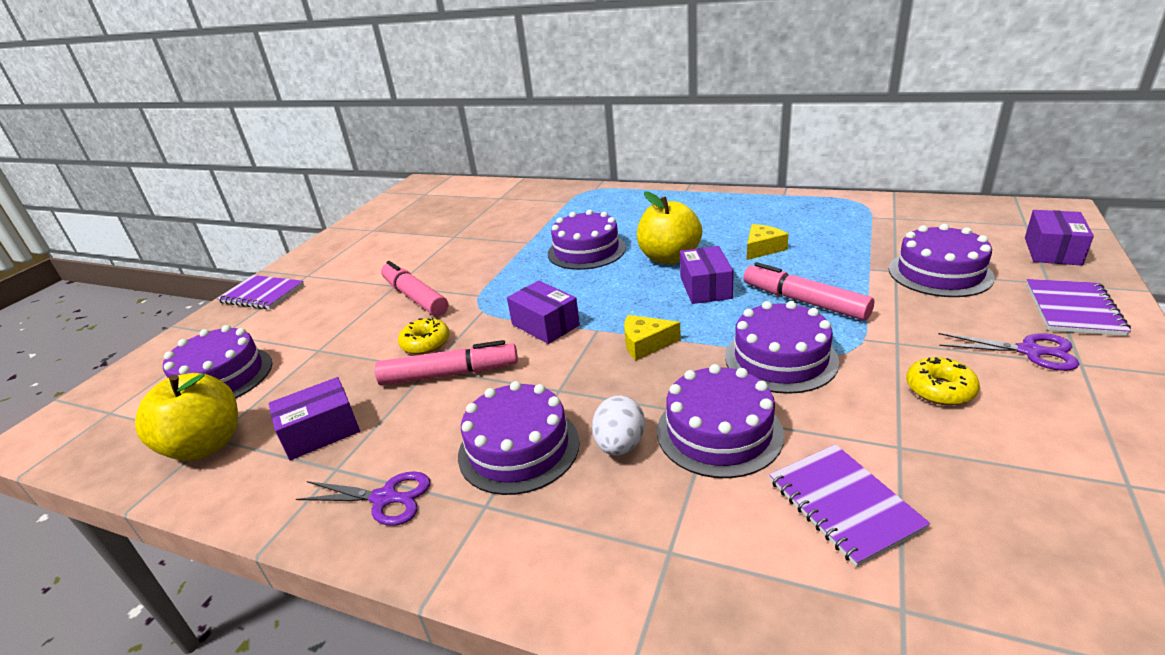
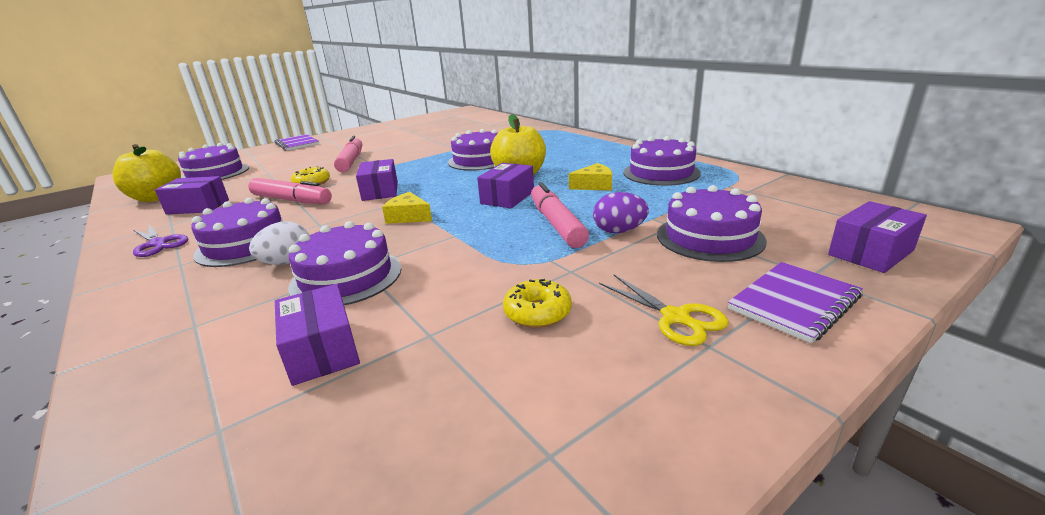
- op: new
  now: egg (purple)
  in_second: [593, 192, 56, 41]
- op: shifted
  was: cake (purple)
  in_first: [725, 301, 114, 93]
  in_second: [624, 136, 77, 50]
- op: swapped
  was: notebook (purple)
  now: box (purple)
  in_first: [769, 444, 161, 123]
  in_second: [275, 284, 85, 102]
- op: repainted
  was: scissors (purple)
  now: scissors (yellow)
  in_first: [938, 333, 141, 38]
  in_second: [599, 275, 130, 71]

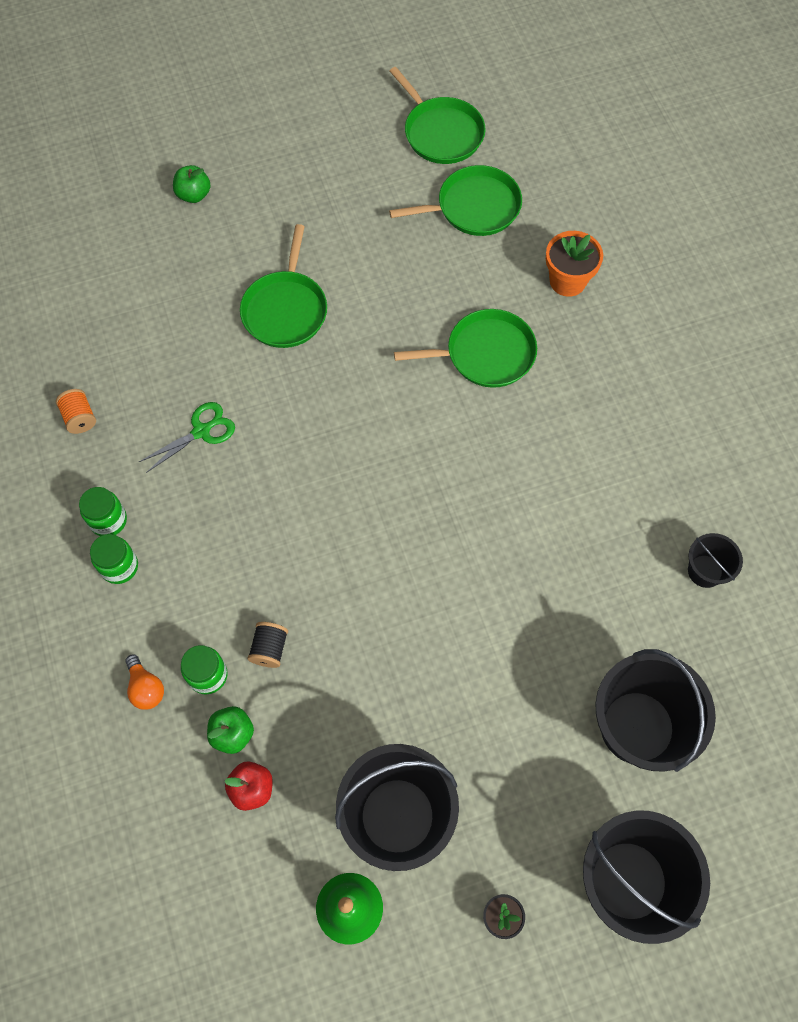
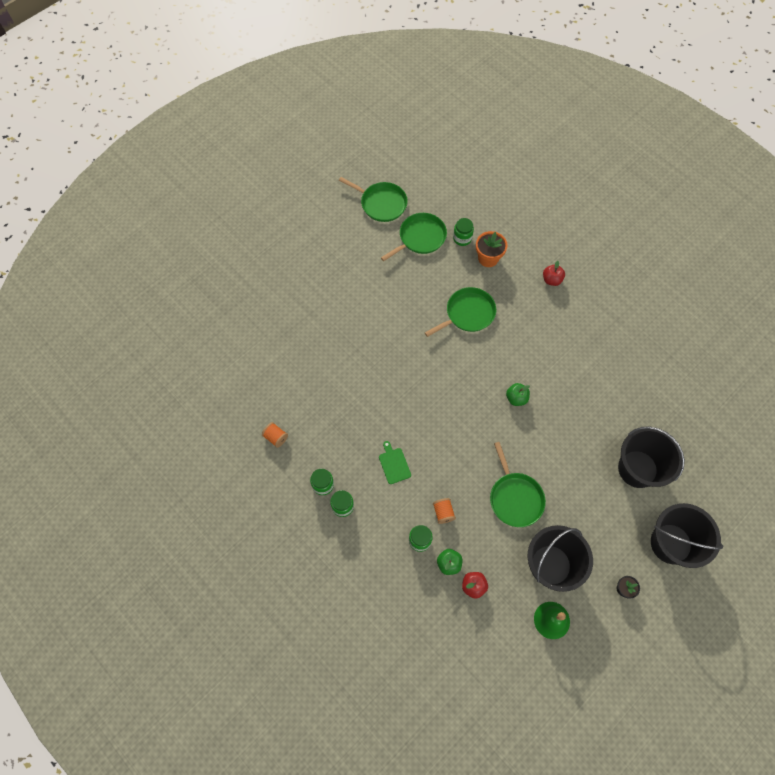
- op: gone
  was: light bulb (orange)
  in_first: [125, 655, 39, 55]
- op: gone
  was: scissors (green)
  in_first: [139, 402, 96, 71]
- op: gone
  was: bucket (black)
  in_first: [688, 533, 55, 55]
- op: new
  now: cutting board (green)
  in_second: [379, 441, 32, 43]
- op: new
  now: jar (green)
  in_second: [453, 218, 21, 28]
- op: new
  now: apple (red)
  in_second: [543, 261, 22, 25]
- op: shifted
  was: apple (green)
  in_first: [173, 165, 38, 38]
  in_second: [506, 383, 24, 23]
- op: shifted
  was: pan (green)
  in_first: [240, 224, 87, 124]
  in_second: [490, 442, 56, 85]
- op: repainted
  was: spool (black)
  now: spool (orange)
  in_first: [247, 622, 41, 46]
  in_second: [433, 498, 23, 26]

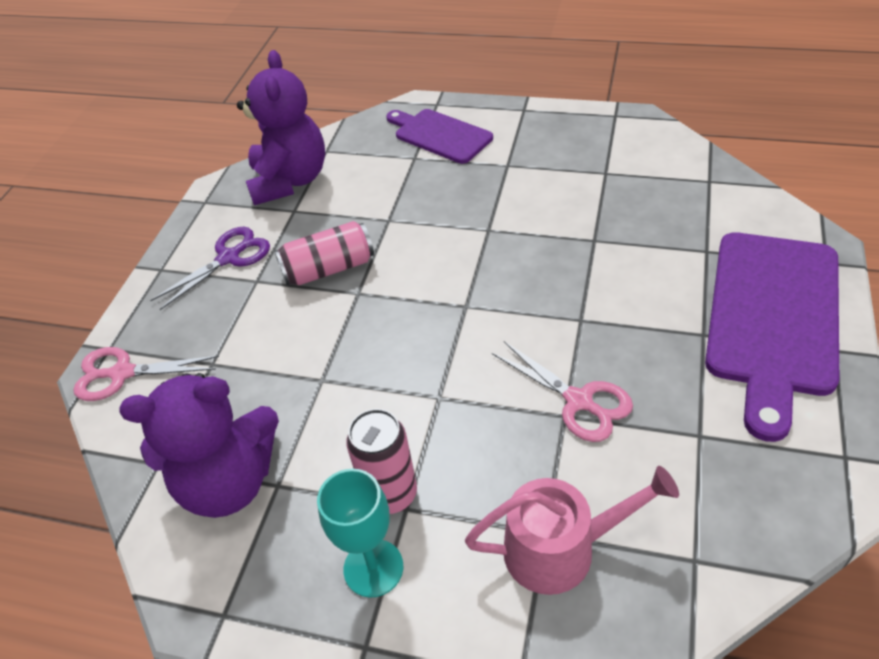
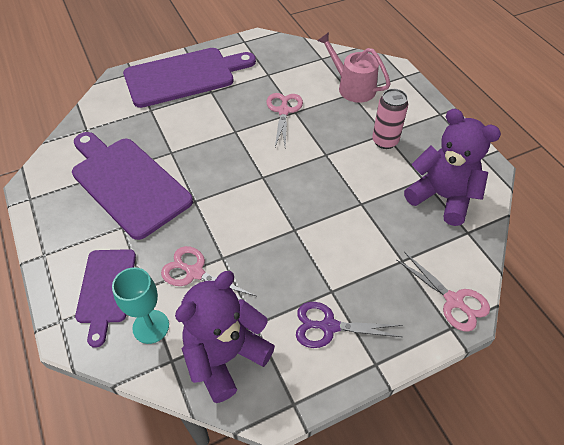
- op: gone
  was: can (pink)
  in_first: [275, 221, 99, 65]
- op: new
  now: cutting board (purple)
  in_second: [72, 132, 121, 108]
- op: new
  now: scissors (pink)
  in_second: [161, 246, 95, 54]
- op: shifted
  was: goblet (turquoise)
  in_first: [317, 469, 86, 129]
  in_second: [112, 267, 57, 77]

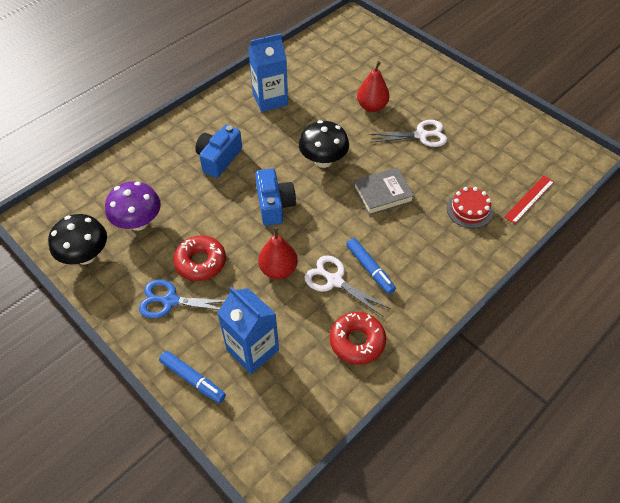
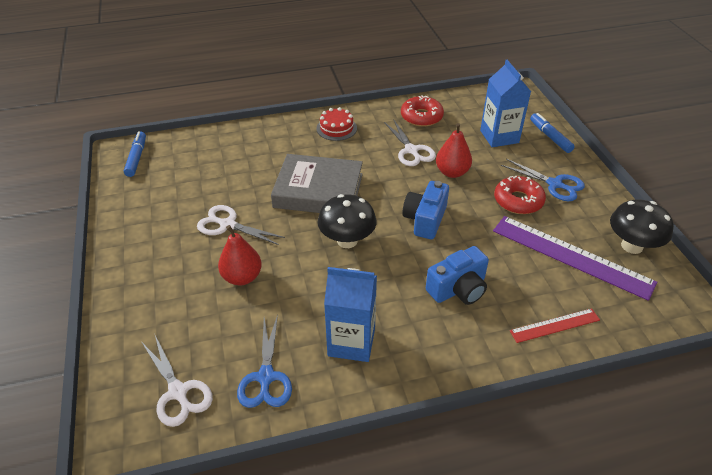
- op: new
  now: scissors (white)
  in_second: [142, 336, 71, 91]
- op: new
  now: scissors (blue)
  in_second: [237, 314, 55, 94]
- op: shifted
  was: marker (blue)
  in_first: [346, 238, 50, 56]
  in_second: [124, 131, 22, 46]
- op: shifted
  was: cake (red)
  in_first: [447, 187, 46, 41]
  in_second: [316, 107, 41, 34]
- op: shifted
  was: ruler (red)
  in_first: [504, 176, 50, 48]
  in_second: [510, 308, 90, 35]
- op: swapped
  was: mushroom (purple)
  now: ruler (purple)
  in_first: [105, 181, 56, 50]
  in_second: [493, 216, 165, 85]
- op: scaled
  was: book (grey)
  in_first: [353, 168, 62, 47]
  in_second: [271, 154, 92, 59]
  ratio: 1.6

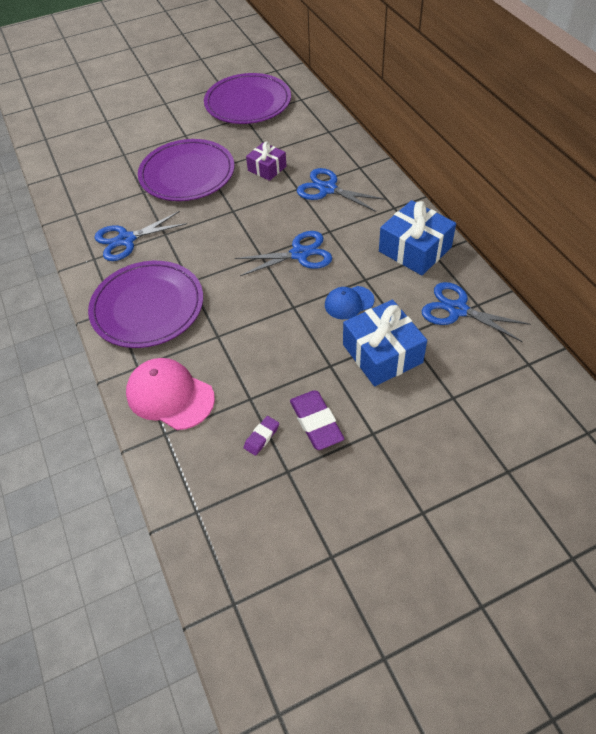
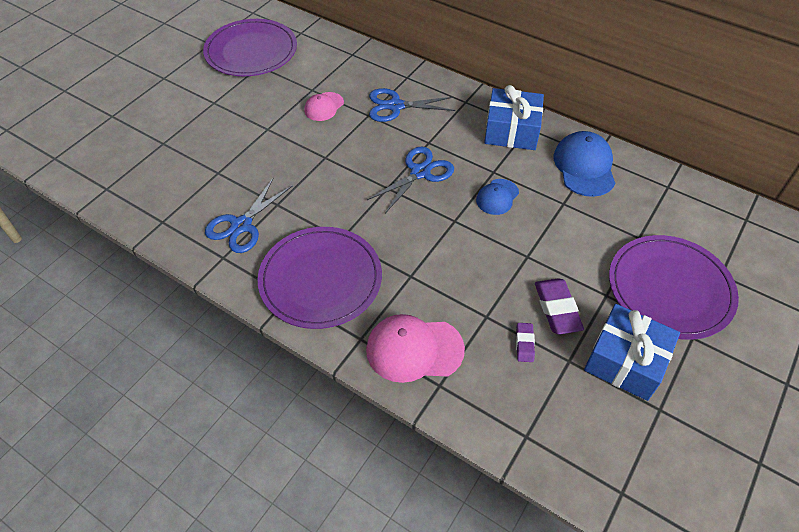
- op: shifted
  was: plate (purple)
  in_first: [138, 139, 96, 62]
  in_second: [609, 235, 130, 105]
- op: shifted
  was: gift (blue)
  in_first: [343, 300, 84, 86]
  in_second: [584, 304, 96, 97]
- op: swapped
  was: gift (purple)
  now: cap (pink)
  in_first: [246, 142, 41, 39]
  in_second: [304, 92, 40, 29]
- op: swapped
  was: scissors (blue)
  now: cap (blue)
  in_first: [422, 282, 108, 60]
  in_second: [553, 131, 63, 66]
- op: rotated
  was: eraser (purple)
  in_first: [290, 390, 54, 60]
  in_second: [535, 279, 49, 55]
  clockwise: 45

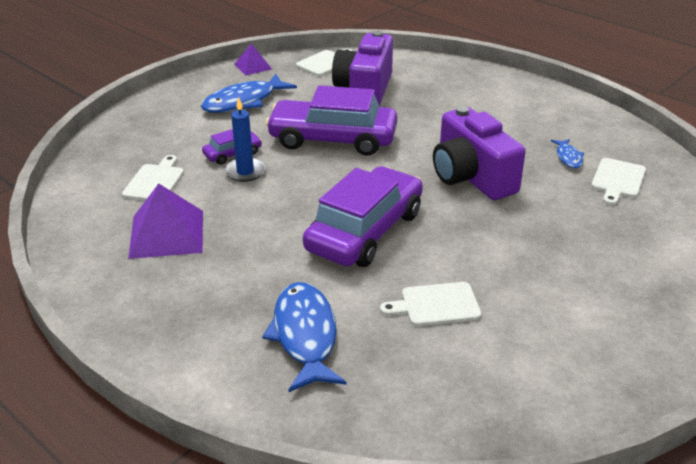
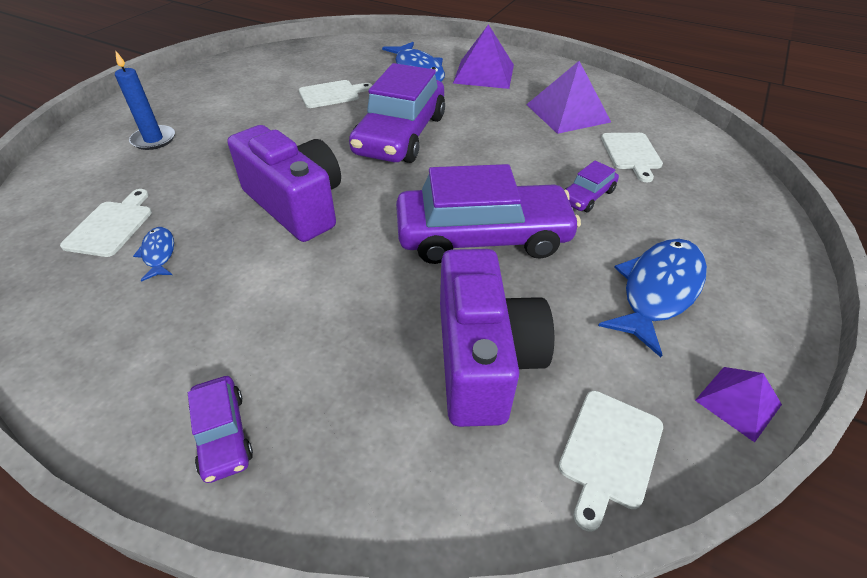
- op: new
  now: car (purple)
  in_second: [188, 376, 65, 107]
- op: new
  now: pyramid (purple)
  in_second: [453, 24, 61, 65]
- op: shifted
  was: candle (blue)
  in_first: [225, 97, 41, 85]
  in_second: [115, 50, 60, 100]

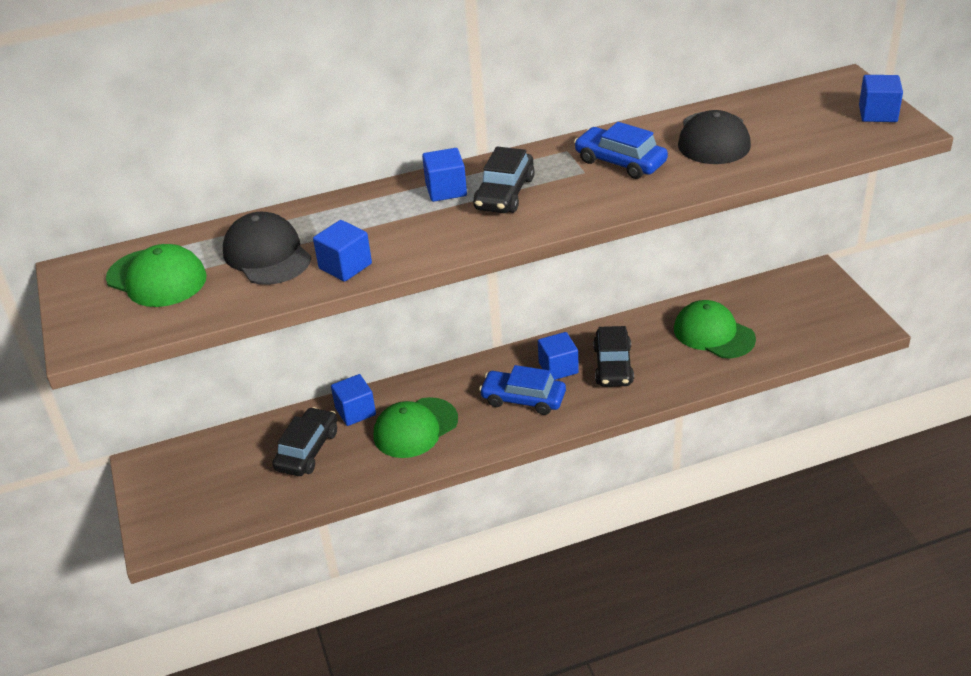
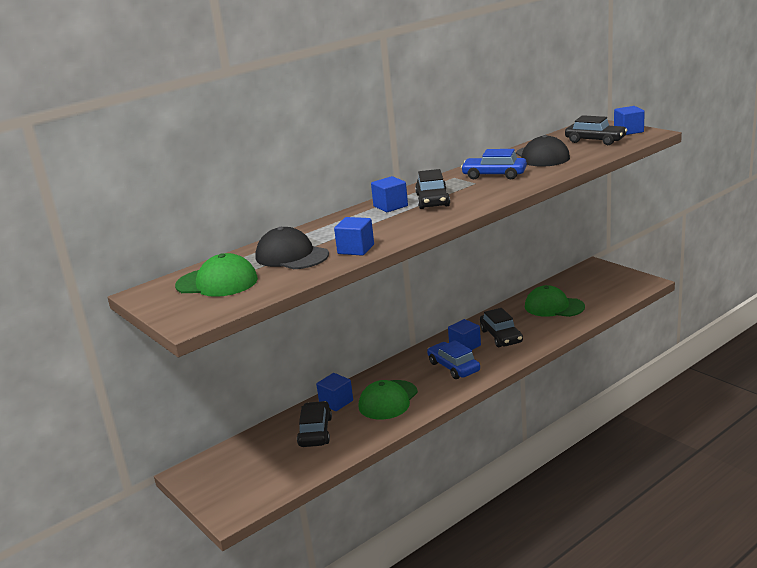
- op: new
  now: car (black)
  in_second: [565, 115, 62, 30]
- op: rotated
  was: car (blue)
  in_first: [479, 365, 87, 50]
  in_second: [427, 340, 53, 39]
  clockwise: 60

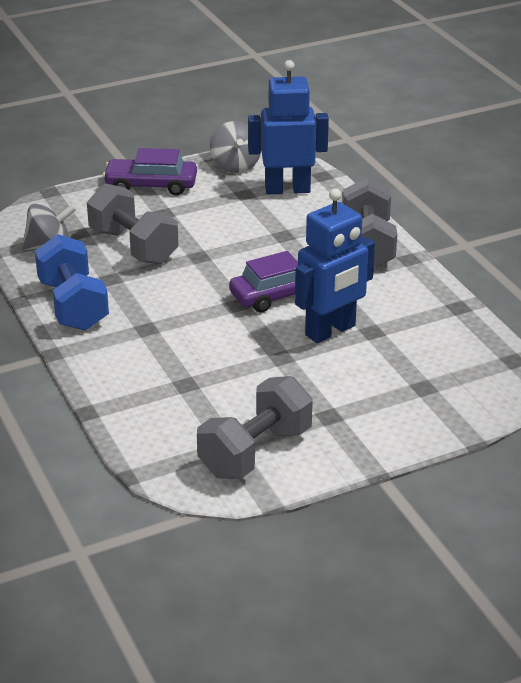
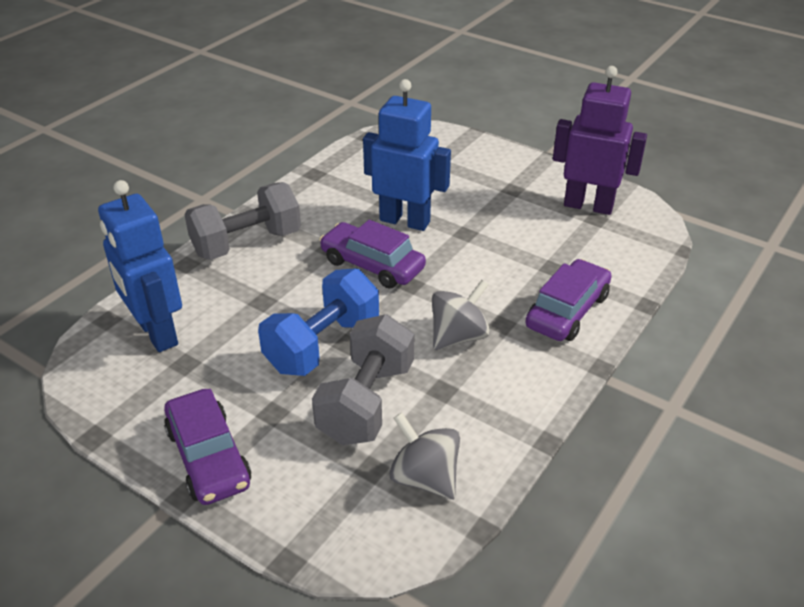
- op: new
  now: car (purple)
  in_second: [525, 259, 87, 82]
- op: shifted
  was: dumbbell (blue)
  in_first: [35, 234, 74, 97]
  in_second: [258, 268, 121, 108]
- op: shifted
  was: spinning top (grey)
  in_first: [210, 121, 51, 52]
  in_second: [432, 280, 58, 70]
- op: swapped
  was: dumbbell (grey)
  now: robot (purple)
  in_first: [197, 376, 116, 103]
  in_second: [553, 66, 94, 149]

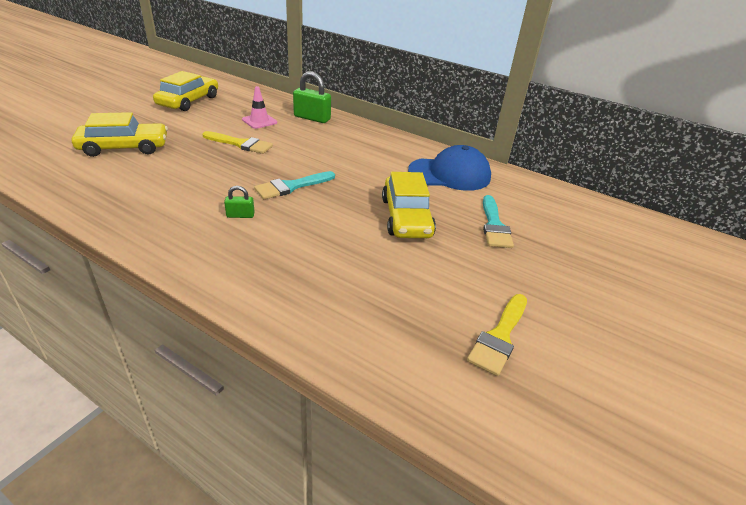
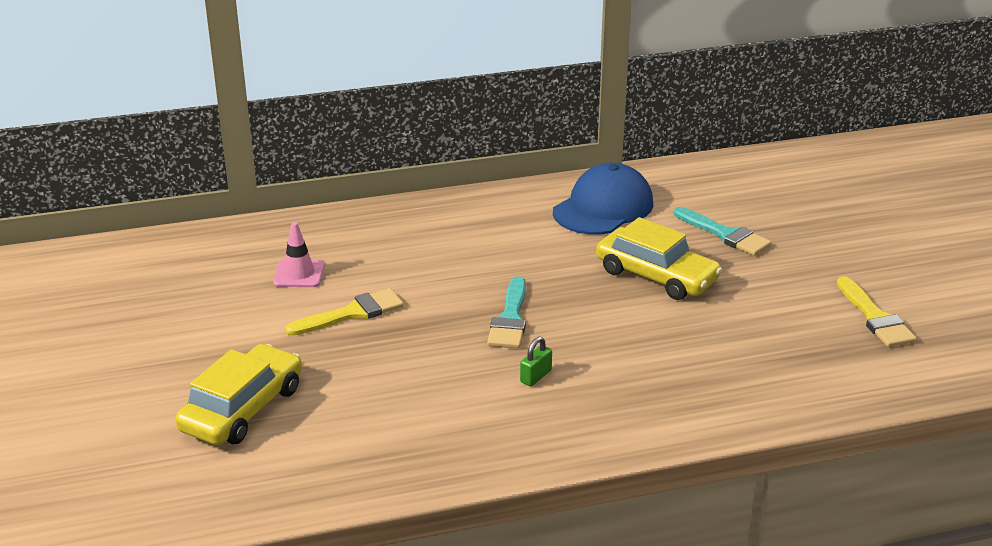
- op: gone
  was: car (yellow)
  in_first: [153, 71, 65, 40]
- op: gone
  was: padlock (green)
  in_first: [293, 71, 38, 52]

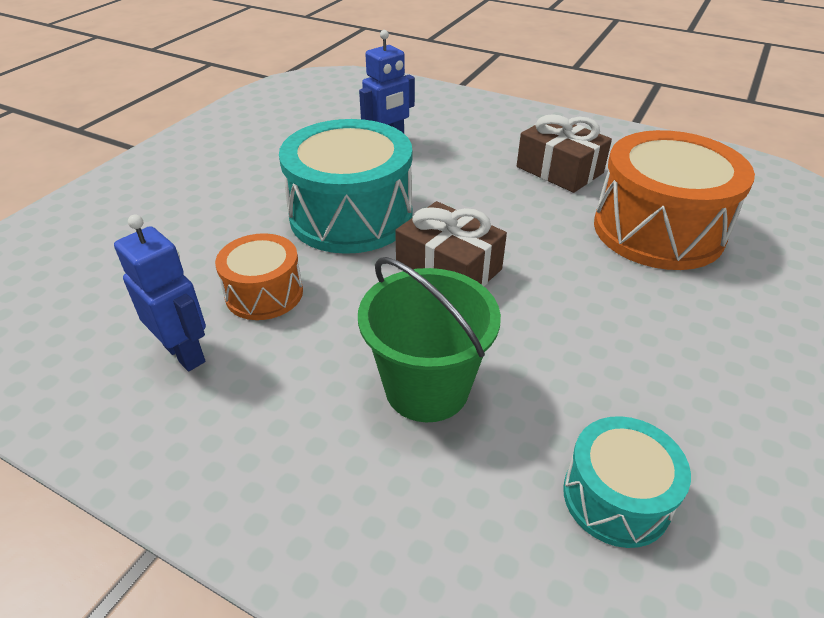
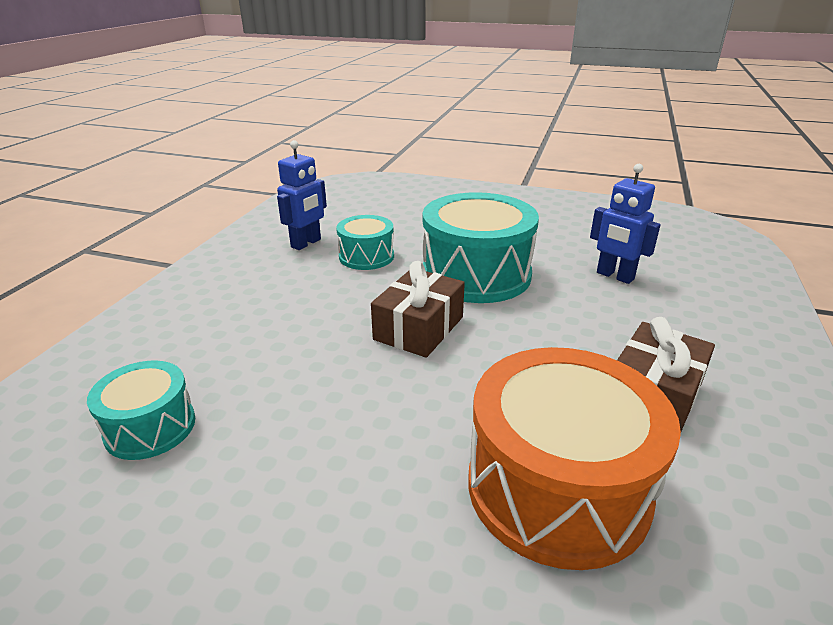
- op: gone
  was: bucket (green)
  in_first: [358, 257, 143, 165]
- op: repainted
  was: drum (orange)
  now: drum (turquoise)
  in_first: [215, 233, 88, 87]
  in_second: [336, 215, 58, 55]

